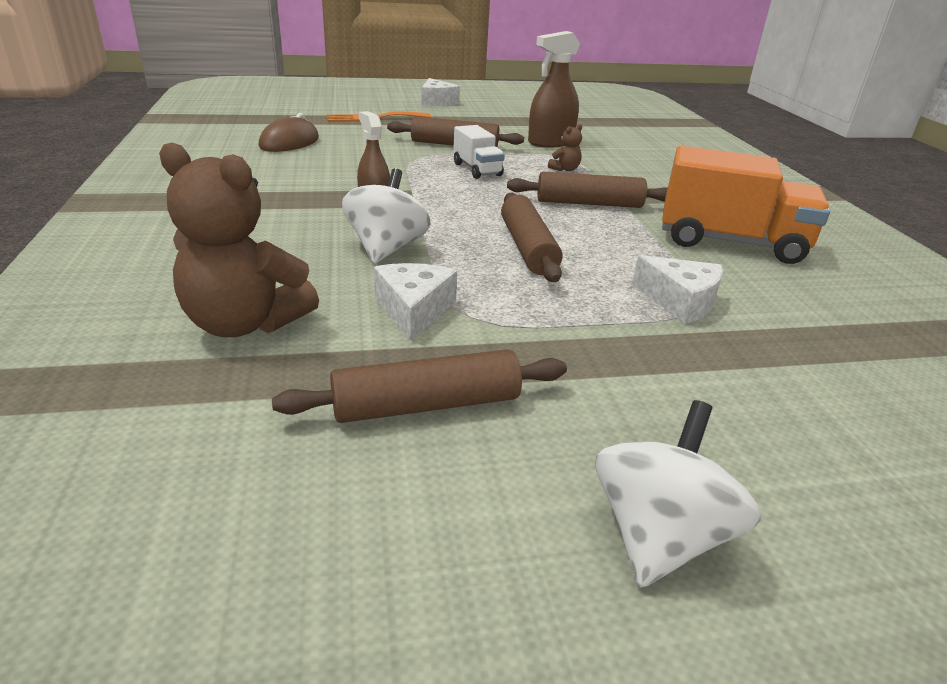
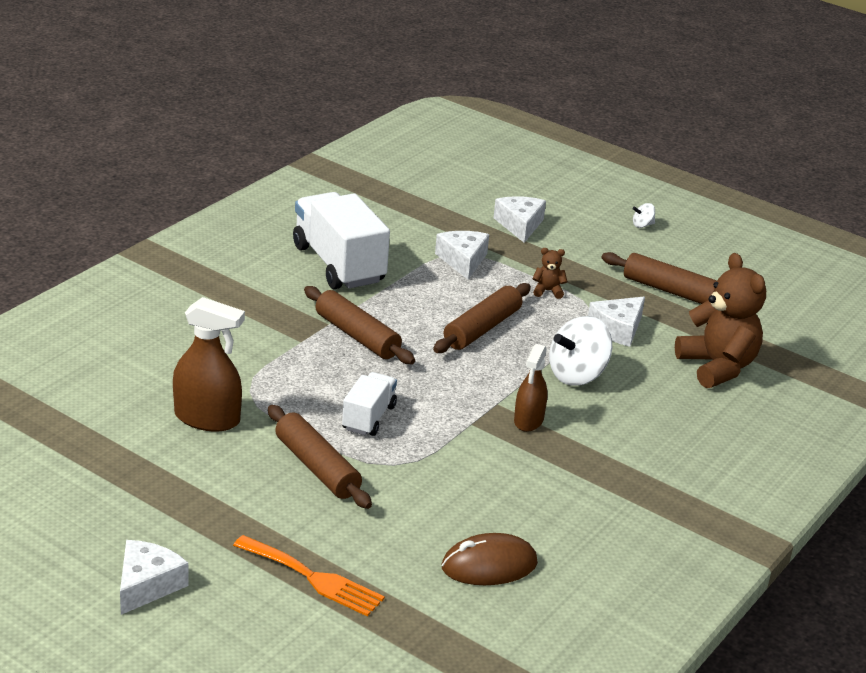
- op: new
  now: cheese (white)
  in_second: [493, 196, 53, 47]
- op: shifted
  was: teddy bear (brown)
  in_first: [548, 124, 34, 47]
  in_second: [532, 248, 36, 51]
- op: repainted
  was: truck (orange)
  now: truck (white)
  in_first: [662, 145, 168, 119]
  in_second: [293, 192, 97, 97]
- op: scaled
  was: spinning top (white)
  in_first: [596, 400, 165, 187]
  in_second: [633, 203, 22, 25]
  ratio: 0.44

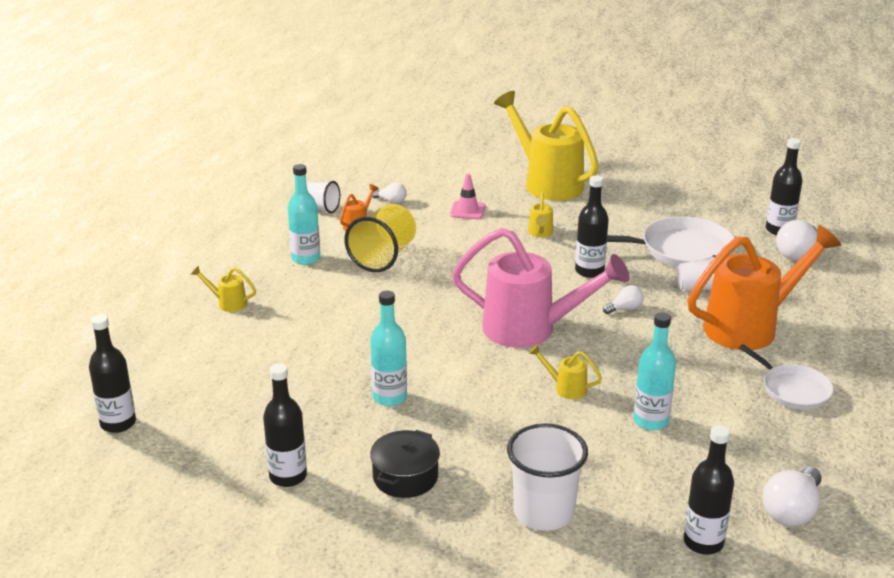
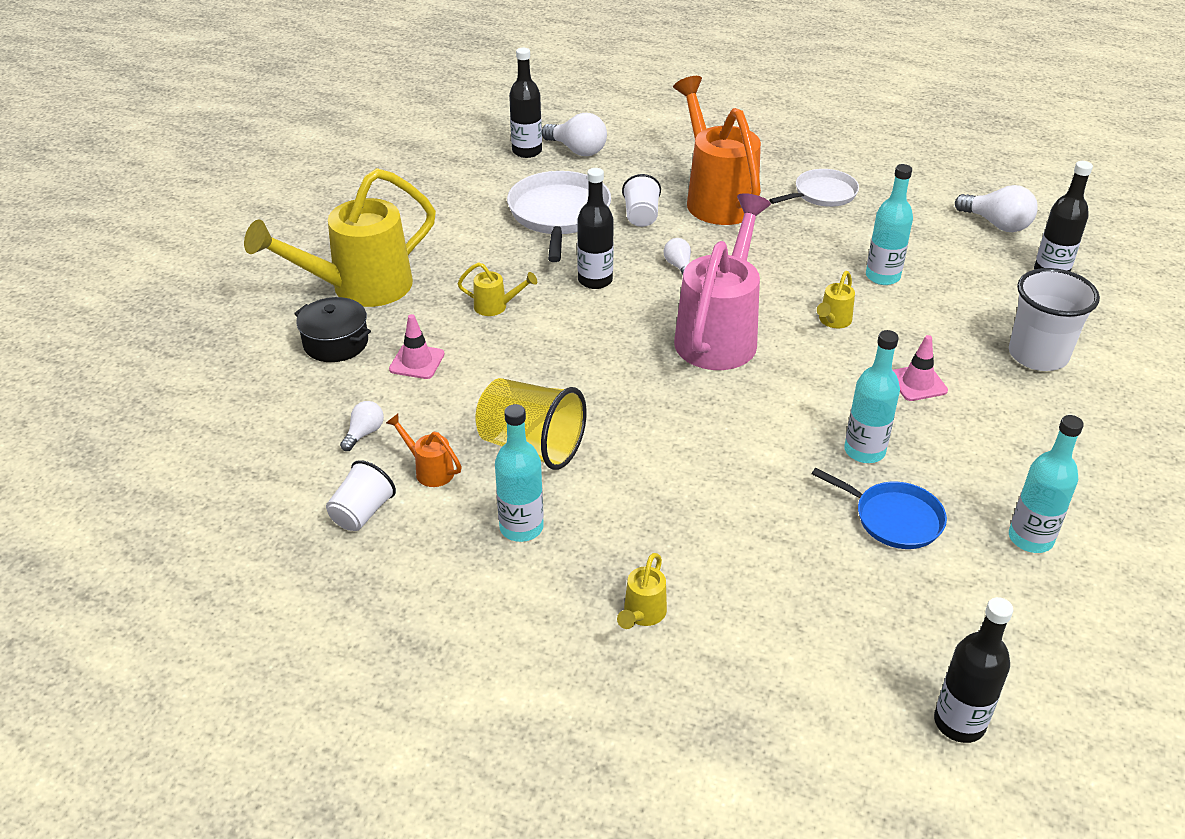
- op: new
  now: pan (blue)
  in_second: [812, 468, 135, 81]
- op: new
  now: traffic cone (pink)
  in_second: [892, 335, 56, 66]
- op: shifted
  was: pot (black)
  in_first: [370, 430, 70, 68]
  in_second: [294, 297, 77, 65]
- op: repainted
  was: bottle (black)
  now: bottle (turquoise)
  in_first: [263, 364, 44, 123]
  in_second: [1009, 415, 75, 138]

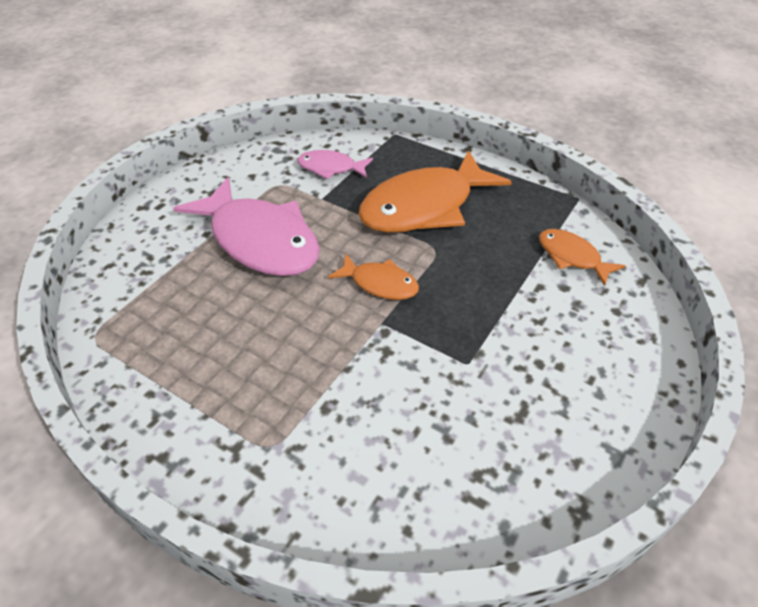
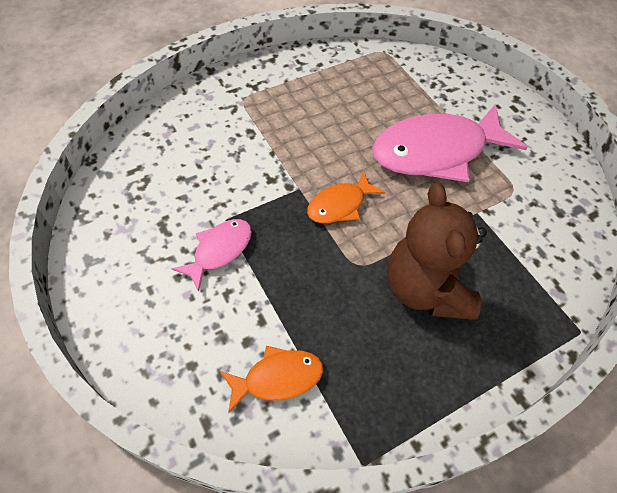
- op: shifted
  was: fish (pink)
  in_first: [298, 150, 75, 30]
  in_second: [172, 219, 80, 73]
- op: swapped
  was: fish (orange)
  now: teddy bear (brown)
  in_first: [358, 150, 154, 83]
  in_second: [387, 183, 100, 137]

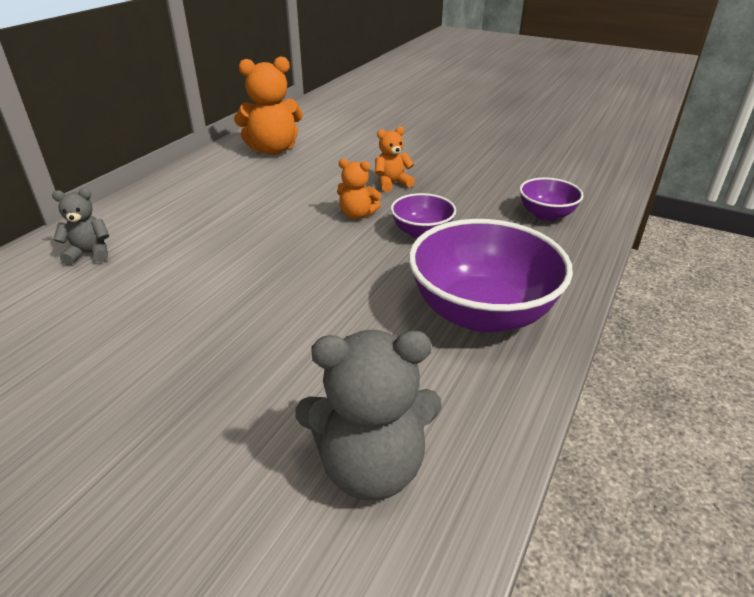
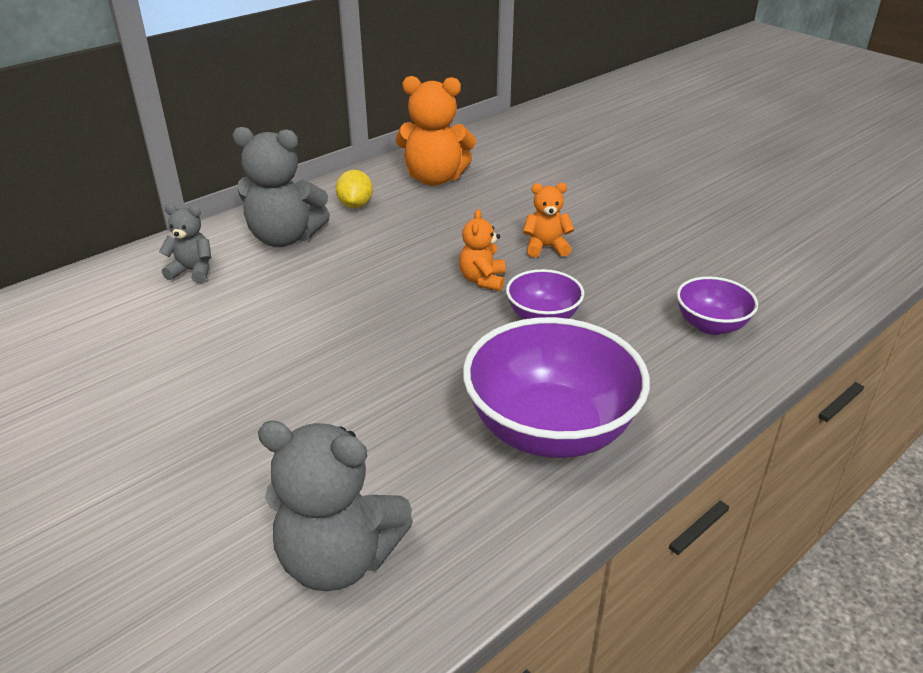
- op: new
  now: teddy bear (grey)
  in_second: [232, 127, 98, 120]
- op: new
  now: lemon (yellow)
  in_second: [336, 170, 37, 38]
- op: rotated
  was: teddy bear (orange)
  in_first: [337, 159, 44, 60]
  in_second: [459, 209, 47, 82]
  clockwise: 60

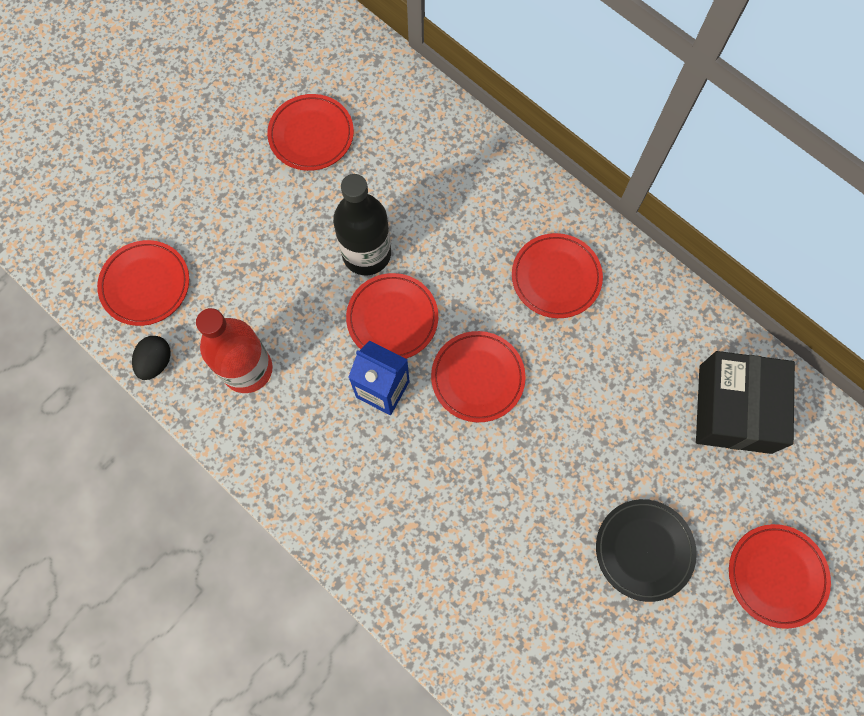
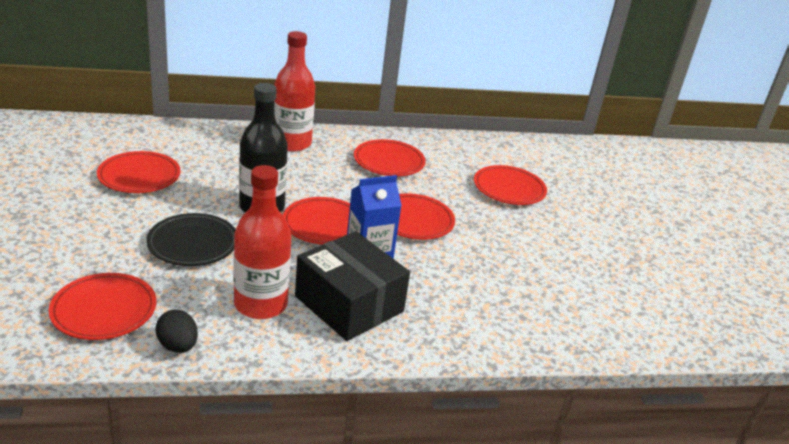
- op: new
  now: bottle (red)
  in_second: [274, 31, 41, 121]
- op: shifted
  was: plate (black)
  in_first: [596, 499, 101, 103]
  in_second: [146, 213, 90, 53]
- op: shifted
  was: box (black)
  in_first: [696, 351, 99, 103]
  in_second: [295, 231, 115, 110]
- op: shifted
  was: plate (red)
  in_first: [729, 524, 102, 105]
  in_second: [474, 165, 73, 40]

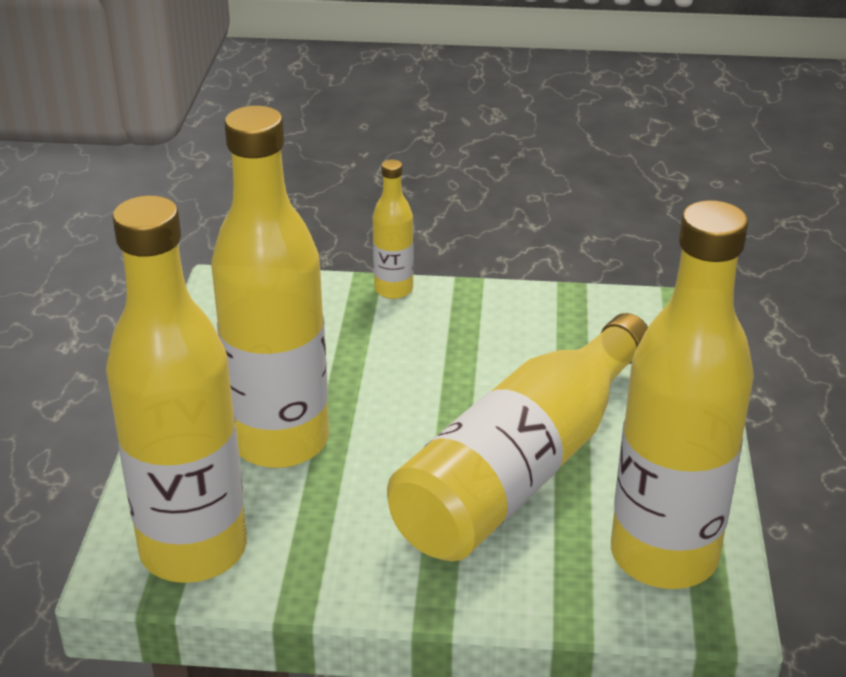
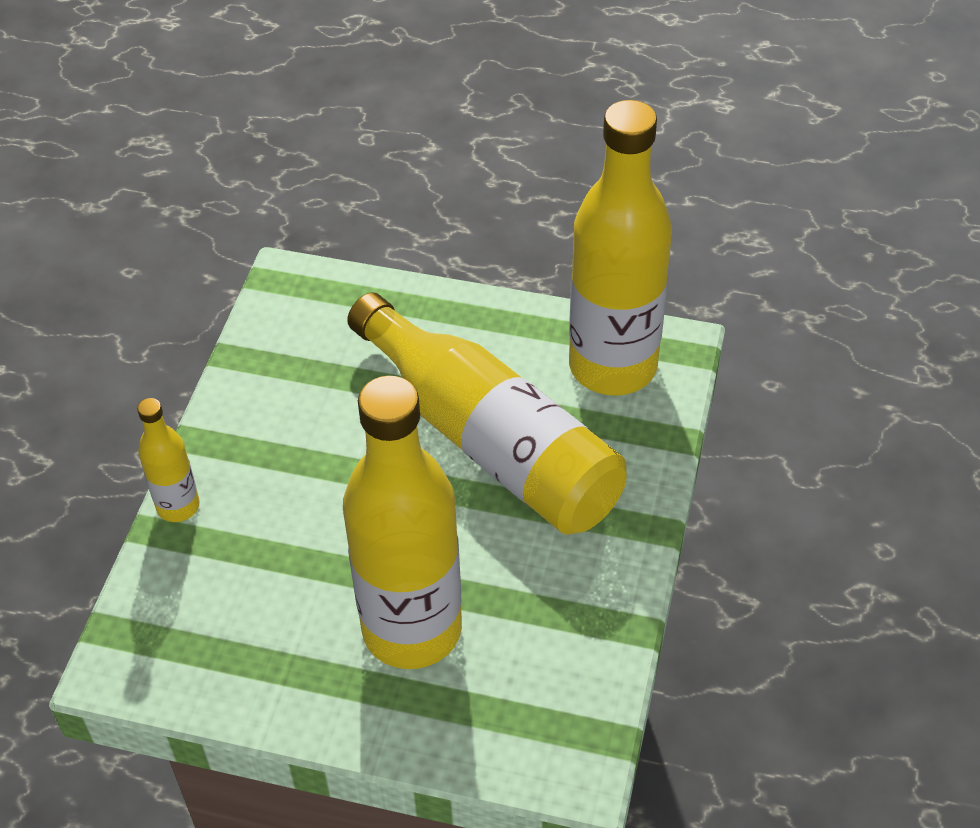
- op: gone
  was: bottle (yellow)
  in_first: [106, 195, 141, 388]

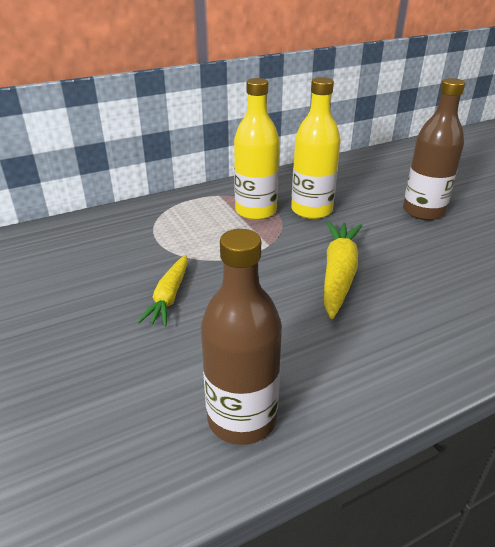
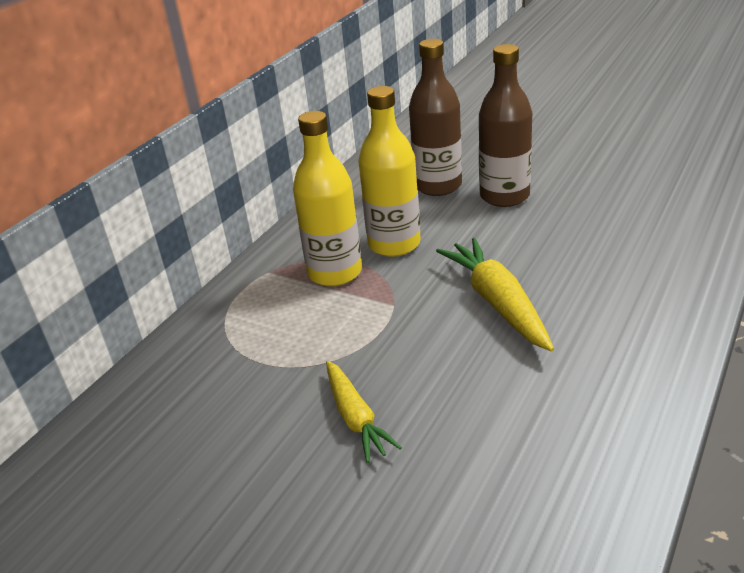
- op: shifted
  was: bottle (brown)
  in_first: [201, 229, 81, 216]
  in_second: [409, 39, 53, 157]

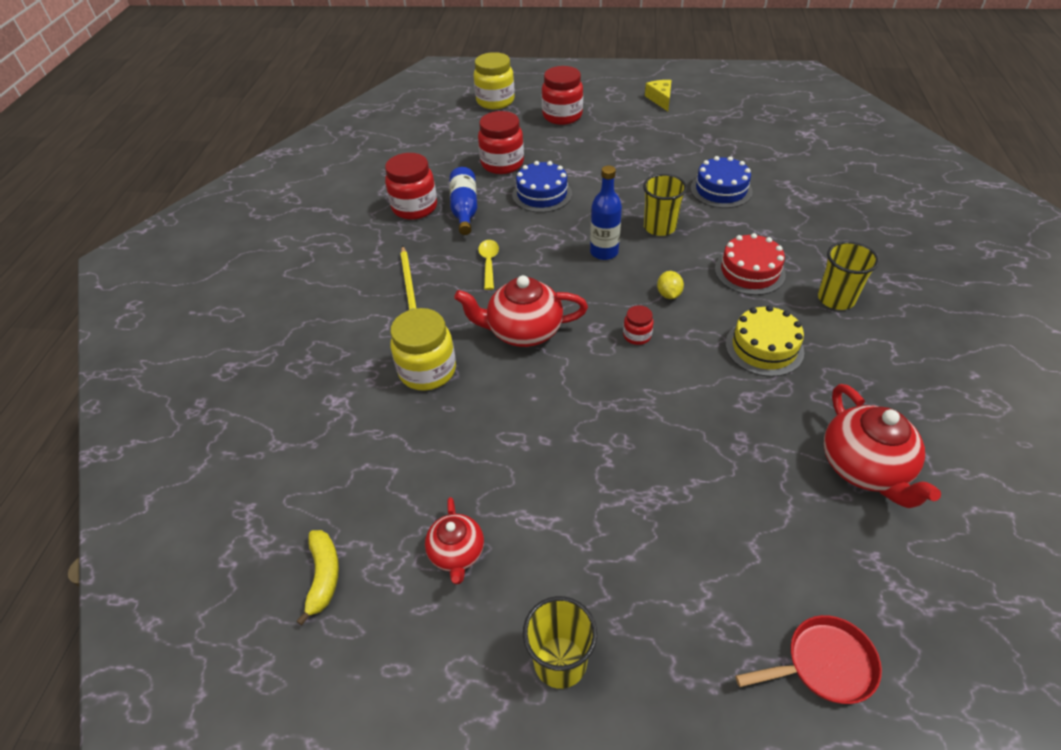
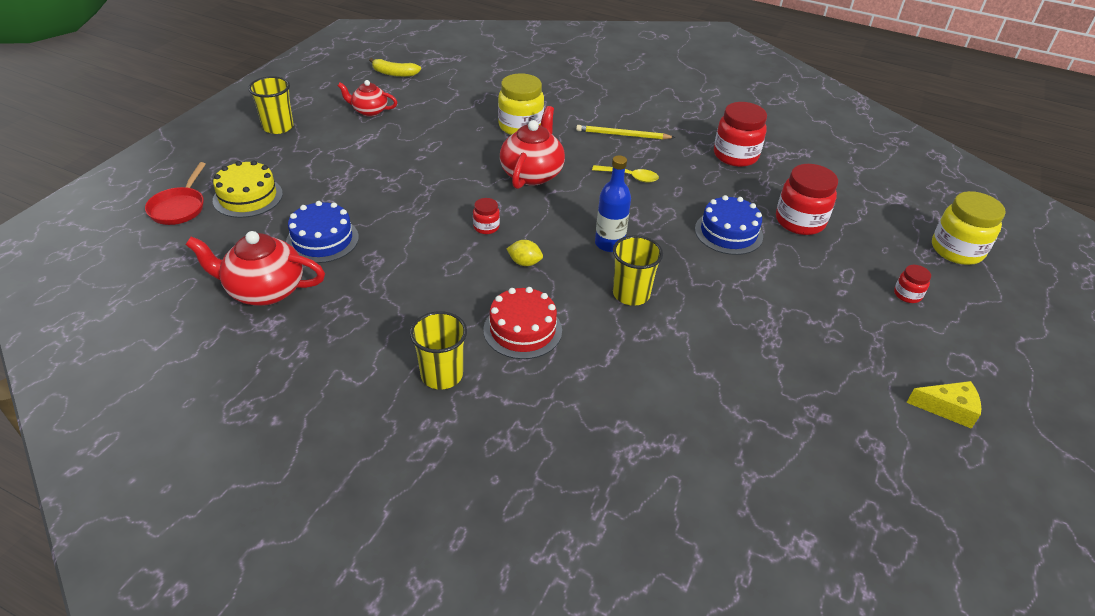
- op: gone
  was: bottle (blue)
  in_first: [449, 167, 28, 68]
- op: shifted
  was: cake (blue)
  in_first: [691, 156, 62, 52]
  in_second: [286, 201, 73, 62]
- op: shifted
  was: cake (yellow)
  in_first: [725, 305, 79, 72]
  in_second: [213, 160, 70, 58]
- op: scaled
  was: jar (red)
  in_first: [542, 66, 41, 59]
  in_second: [894, 265, 37, 38]
  ratio: 0.5

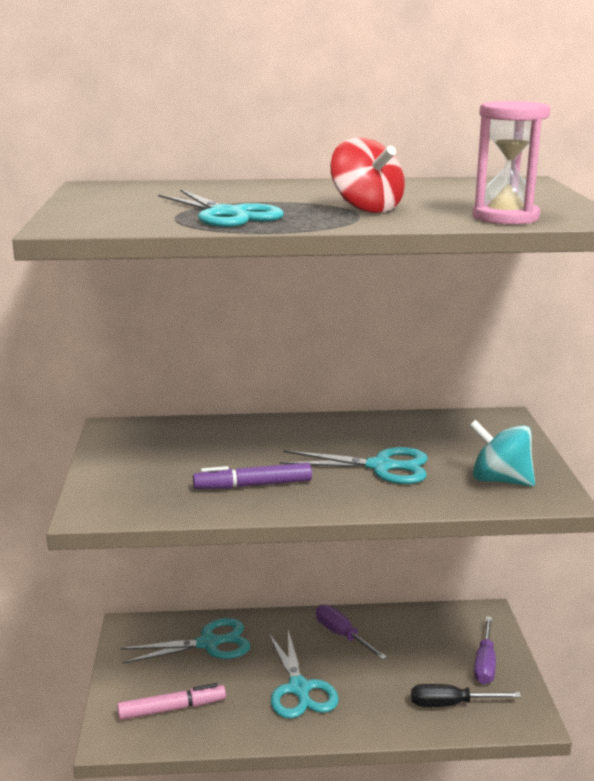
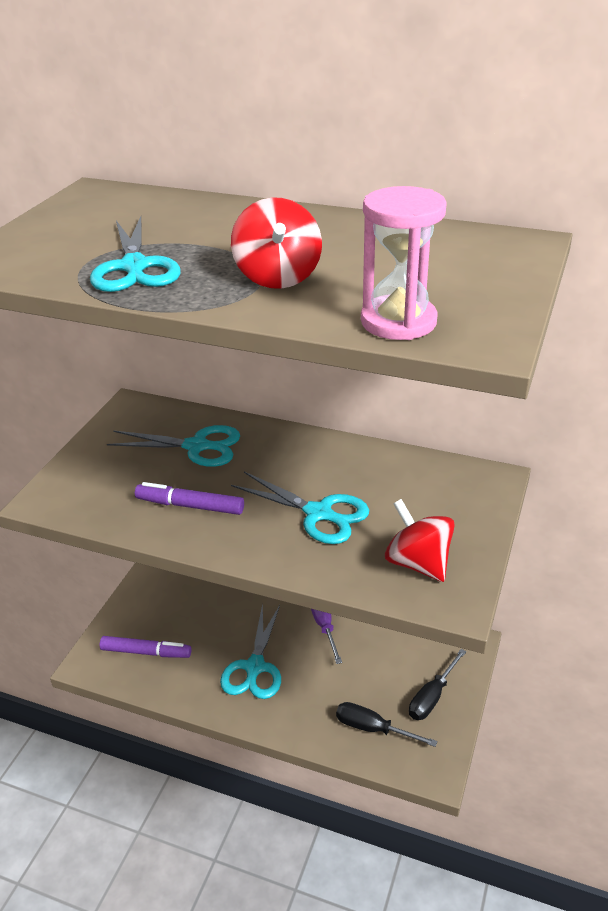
- op: shifted
  was: scissors (turquoise)
  in_first: [120, 618, 131, 46]
  in_second: [107, 425, 133, 42]
- op: repainted
  was: marker (pink)
  now: marker (purple)
  in_first: [117, 683, 109, 37]
  in_second: [99, 636, 93, 22]
- op: repainted
  was: spinning top (turquoise)
  now: spinning top (red)
  in_first: [469, 420, 66, 67]
  in_second: [385, 499, 70, 83]
- op: repainted
  was: screwdriver (purple)
  now: screwdriver (black)
  in_first: [474, 616, 22, 68]
  in_second: [409, 649, 57, 71]

